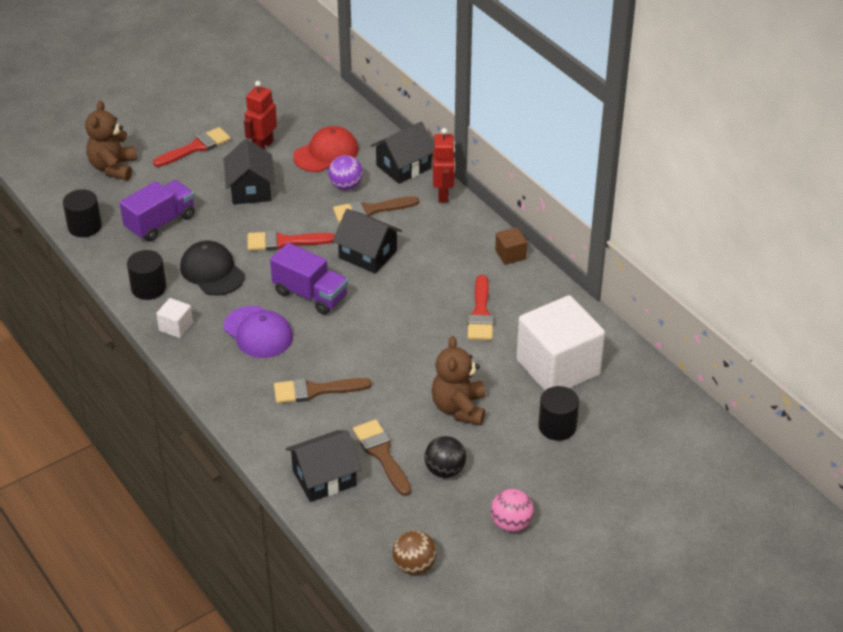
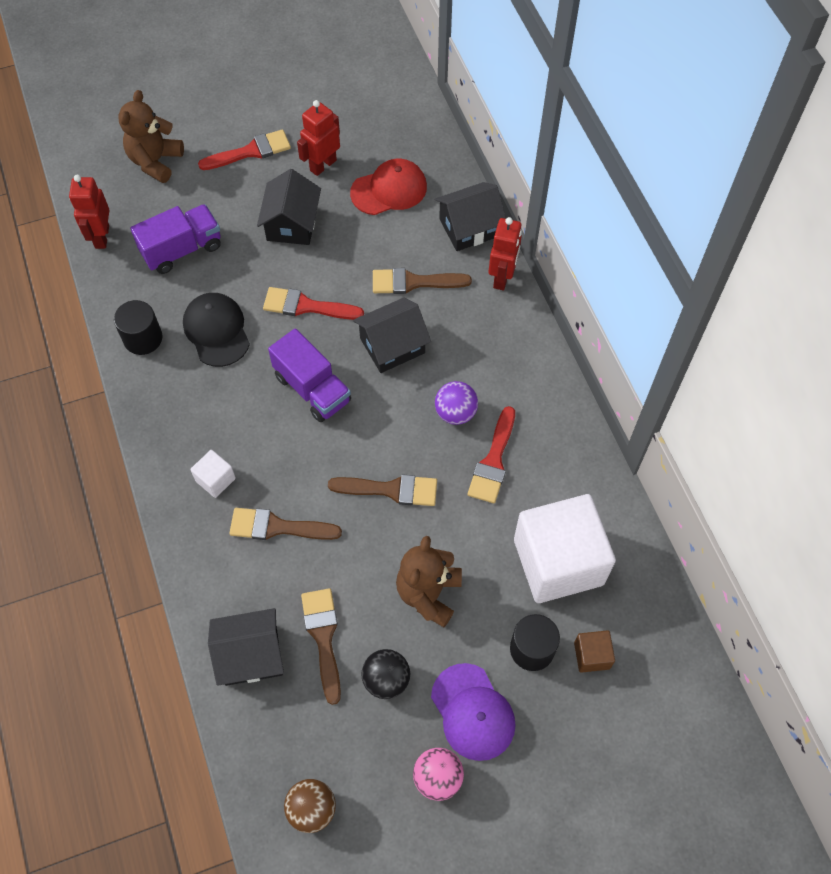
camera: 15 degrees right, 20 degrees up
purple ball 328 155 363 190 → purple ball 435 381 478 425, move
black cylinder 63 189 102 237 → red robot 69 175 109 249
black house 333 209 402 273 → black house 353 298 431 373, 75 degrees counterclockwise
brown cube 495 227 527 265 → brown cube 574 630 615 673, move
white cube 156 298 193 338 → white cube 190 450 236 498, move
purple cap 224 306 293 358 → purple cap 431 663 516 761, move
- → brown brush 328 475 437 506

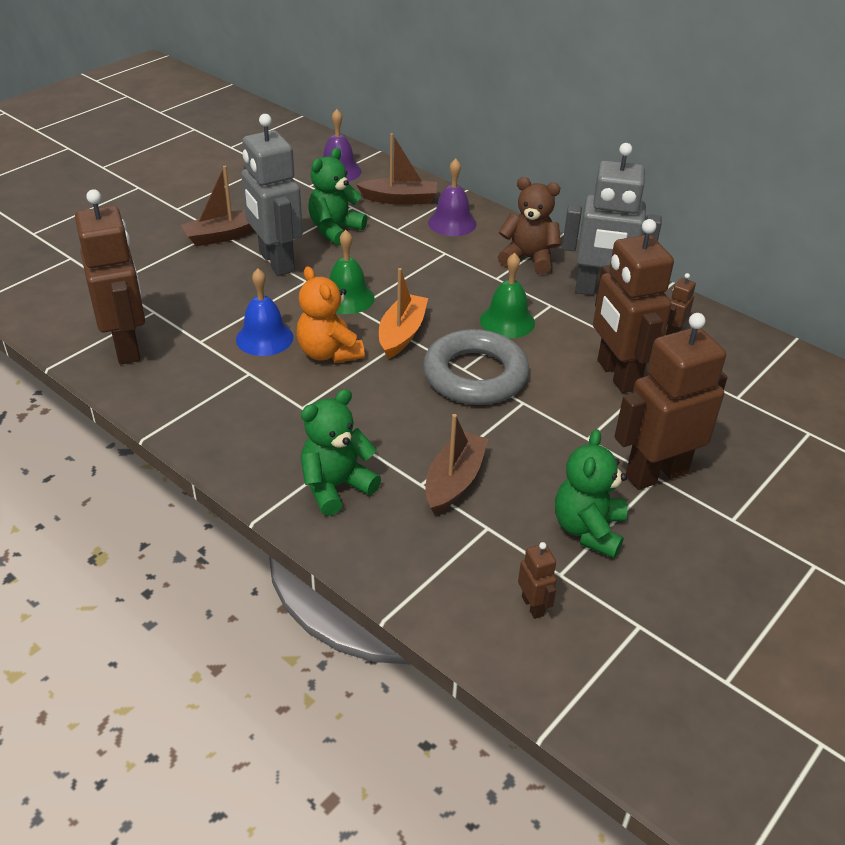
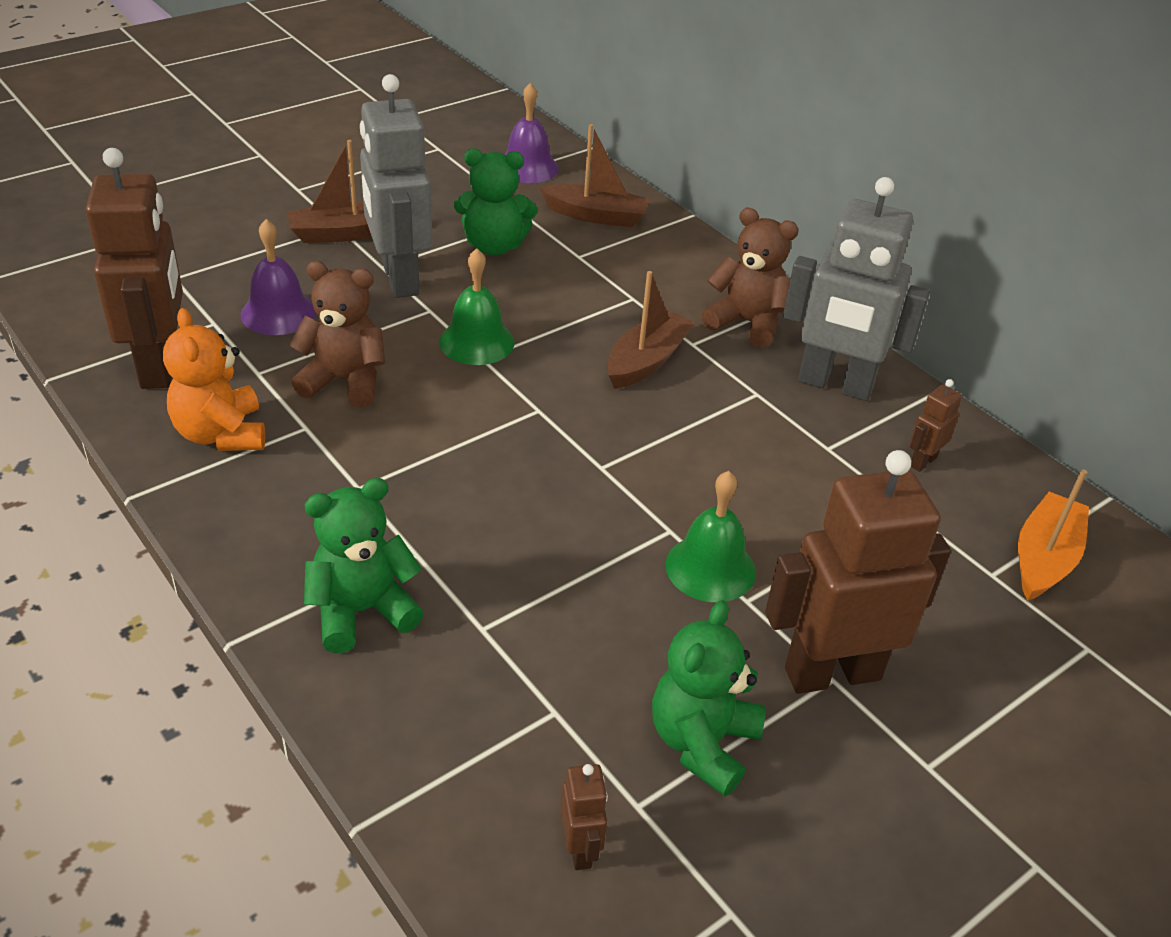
camera: 10 degrees right, 0 degrees up
green teddy bear 308 148 367 246 → green teddy bear 454 148 538 255, 135 degrees counterclockwise
purple bell 428 159 476 236 → purple bell 241 219 316 335, move
brown robot 593 219 674 393 → -
green bell 480 253 535 338 → green bell 666 471 756 602, move
orange teddy bear 297 266 365 363 → orange teddy bear 163 308 265 451, move
orange boat 379 268 428 359 → orange boat 1018 469 1089 601, move
blue bell 236 269 293 356 → brown teddy bear 289 261 385 407
grey ring 423 329 529 405 → -
brown boat 425 414 488 515 → brown boat 607 271 695 389, move

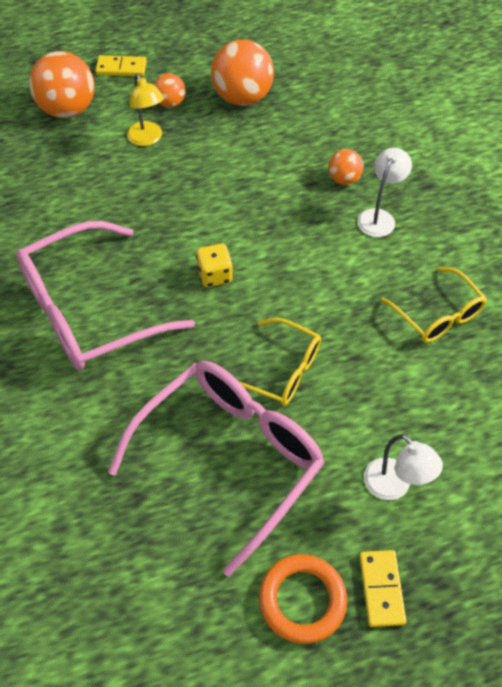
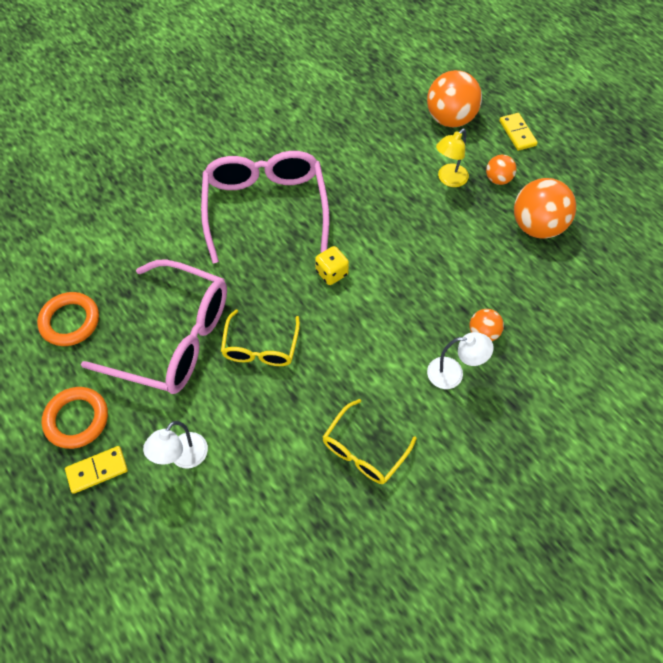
camera: 70 degrees right, 5 degrees up
pink glasses 16 221 195 370 → pink glasses 201 151 330 263, 45 degrees clockwise
- → orange ring 37 292 99 346

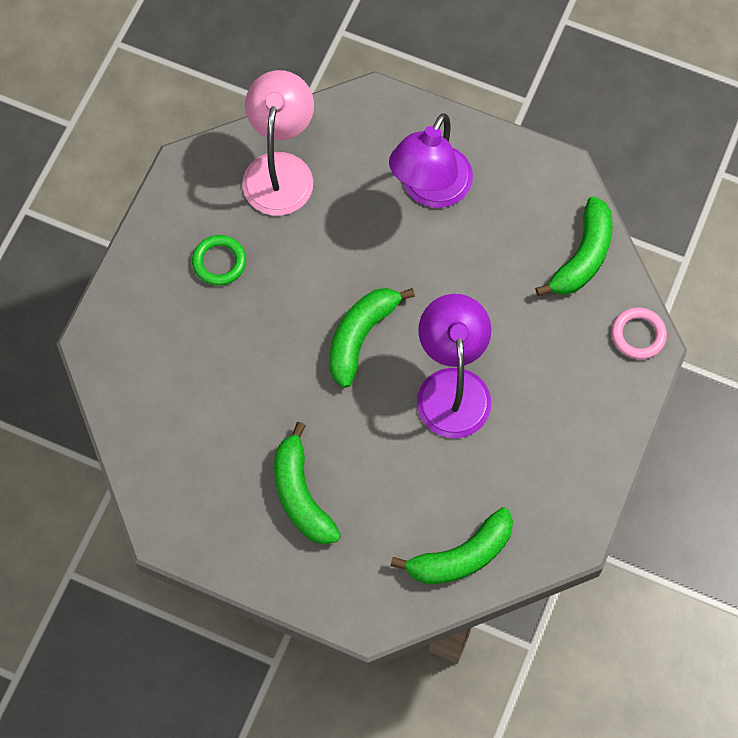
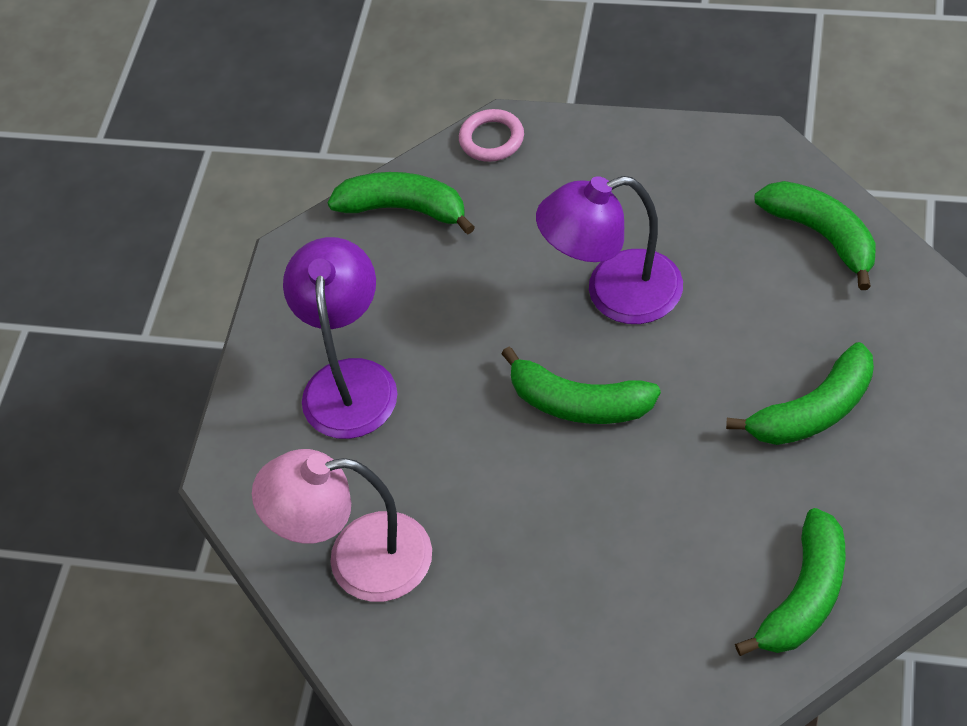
camera: 95 degrees left, 15 degrees down
purple lamp 389 113 473 208 → purple lamp 283 237 397 439, 105 degrees counterclockwise
green ring 192 235 246 286 → -
- → green banana 735 508 845 656

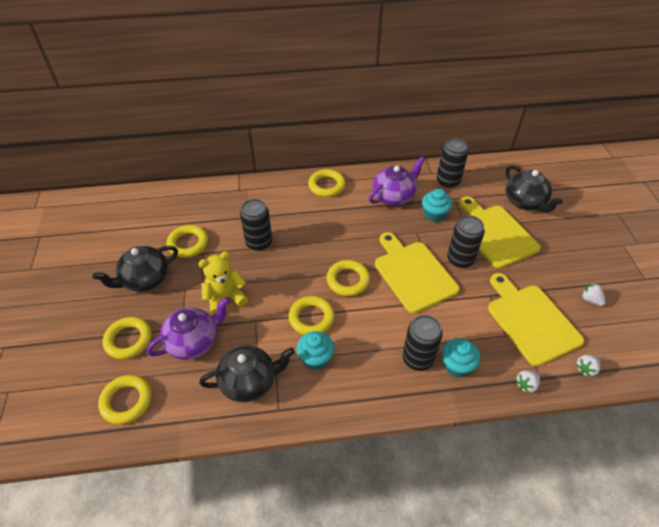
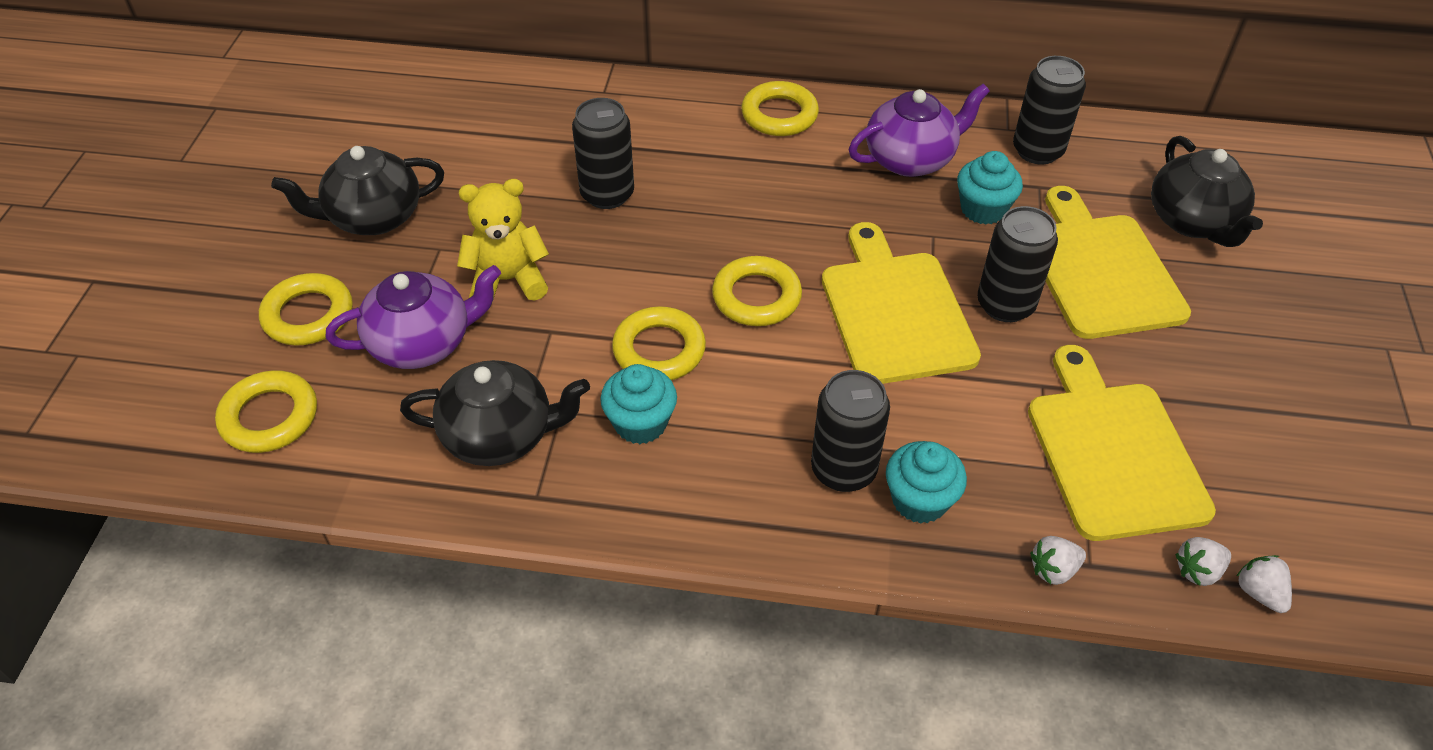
camera: 15 degrees right, 0 degrees up
yellow ring 166 225 208 258 → -
white strawberry 582 283 606 306 → white strawberry 1237 555 1292 613, move

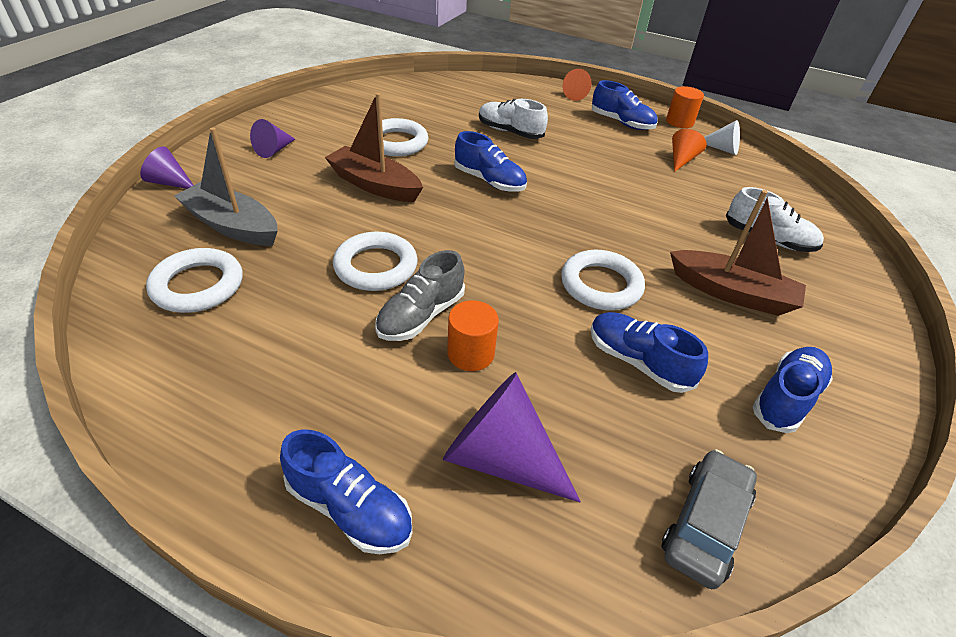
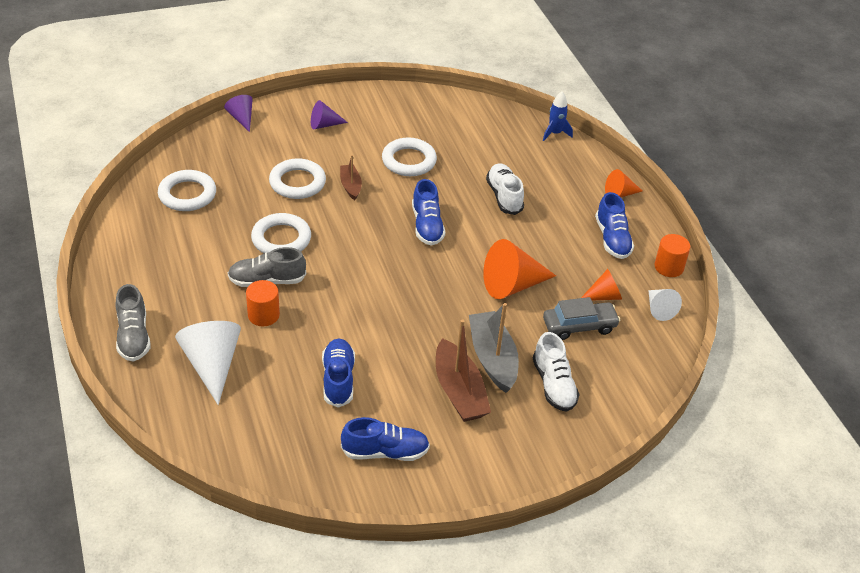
camera: 45 degrees right, 0 degrees up
brown boat 325 93 423 202 → brown boat 340 155 362 200, x0.56
grey boat 174 127 278 246 → grey boat 469 303 519 393, move
white ring 561 250 645 310 → white ring 269 158 326 199, move
purple cone 443 372 581 502 → white cone 175 321 241 405
blue shoe 280 430 412 554 → grey shoe 115 284 150 362
grey car 662 449 757 589 → grey car 543 297 621 340, move
- → blue rocket 543 92 573 141
- → orange cone 483 239 556 299

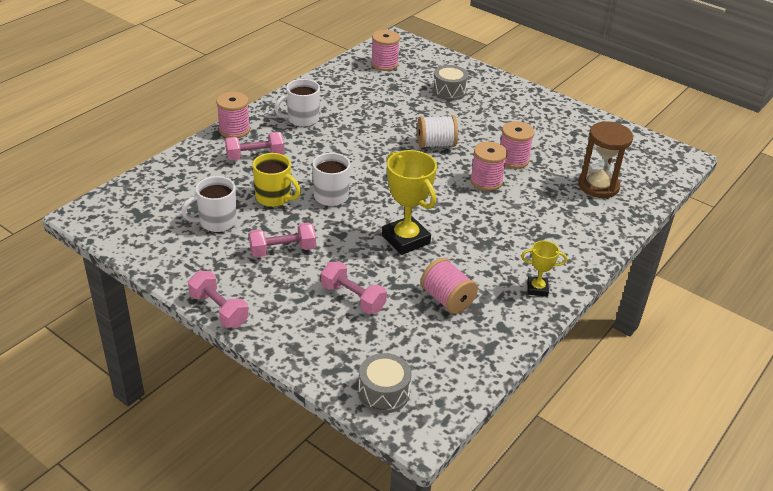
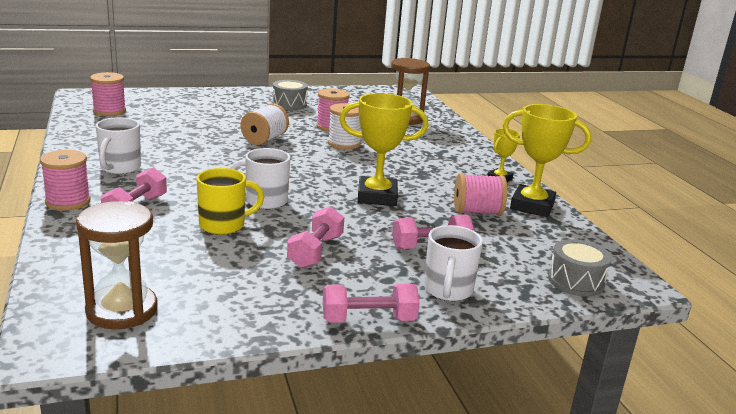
camera: 55 degrees left, 15 degrees down
grey drum 432 65 468 101 → grey drum 272 80 308 110, move
pink spool 470 142 507 191 → white spool 328 103 361 150
white mug 181 176 237 232 → white mug 424 225 483 301, move
- → yellow trophy 502 104 591 217
- → brown hourglass 76 201 158 329

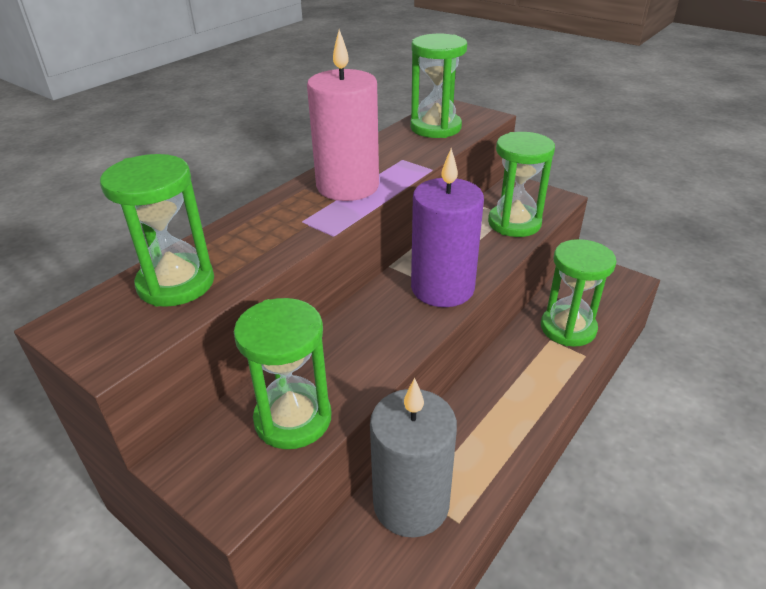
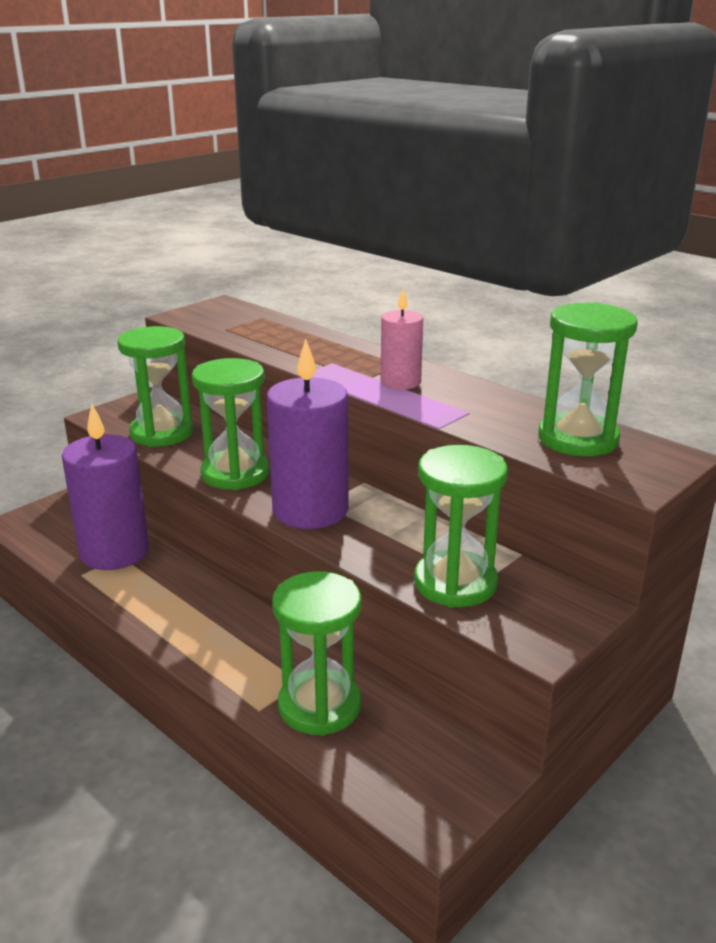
camera: 95 degrees right, 10 degrees down
pink candle 307 30 379 201 → pink candle 381 289 423 390, x0.56
green hourglass 100 154 214 307 → green hourglass 192 358 269 490, move
grey candle 370 378 457 538 → purple candle 62 404 149 570

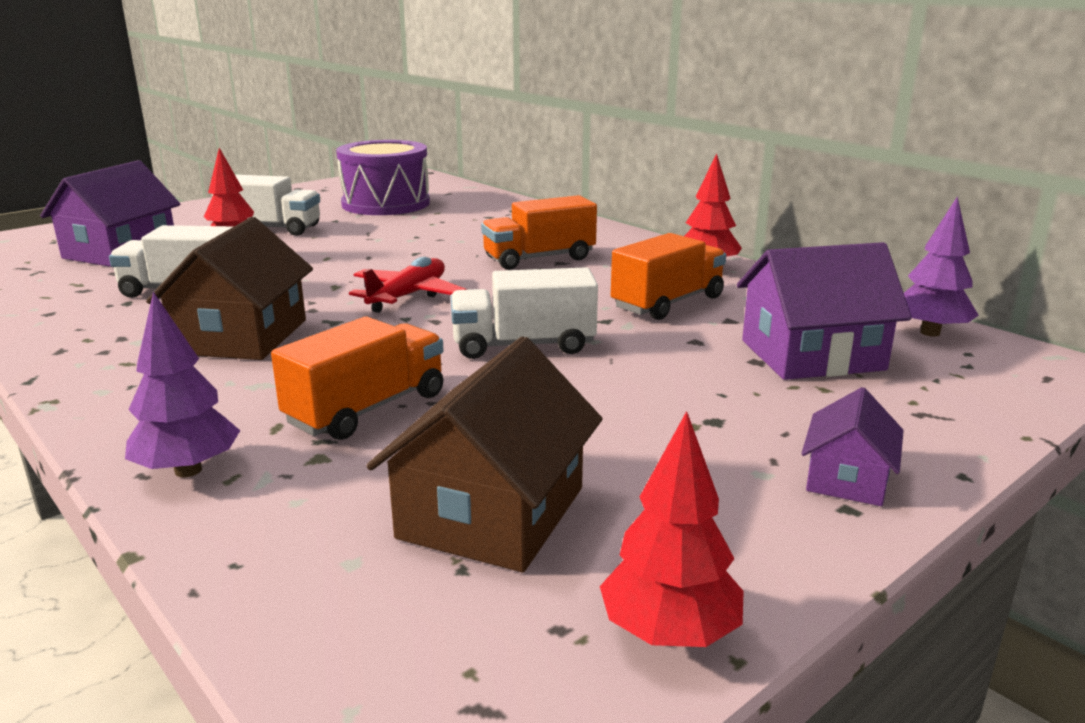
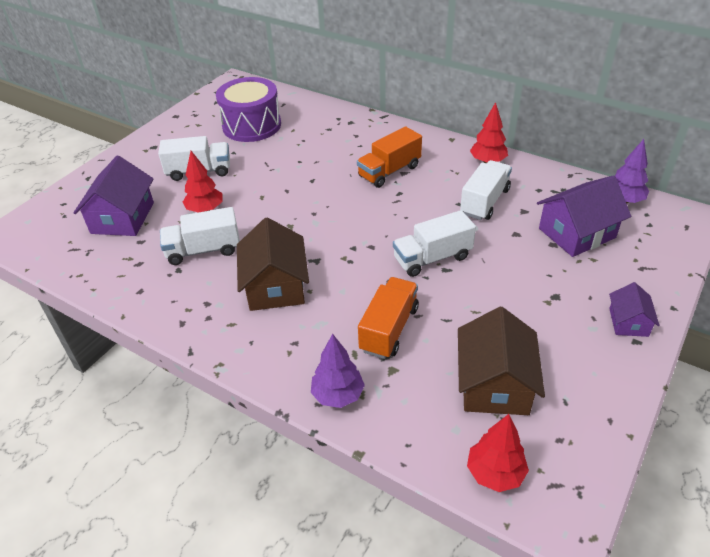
camera: 15 degrees left, 20 degrees up
orange truck 611 233 726 320 → white truck 460 160 512 220
red plane 349 257 467 313 → -
red tree 600 411 743 647 → red tree 467 414 529 492, move

